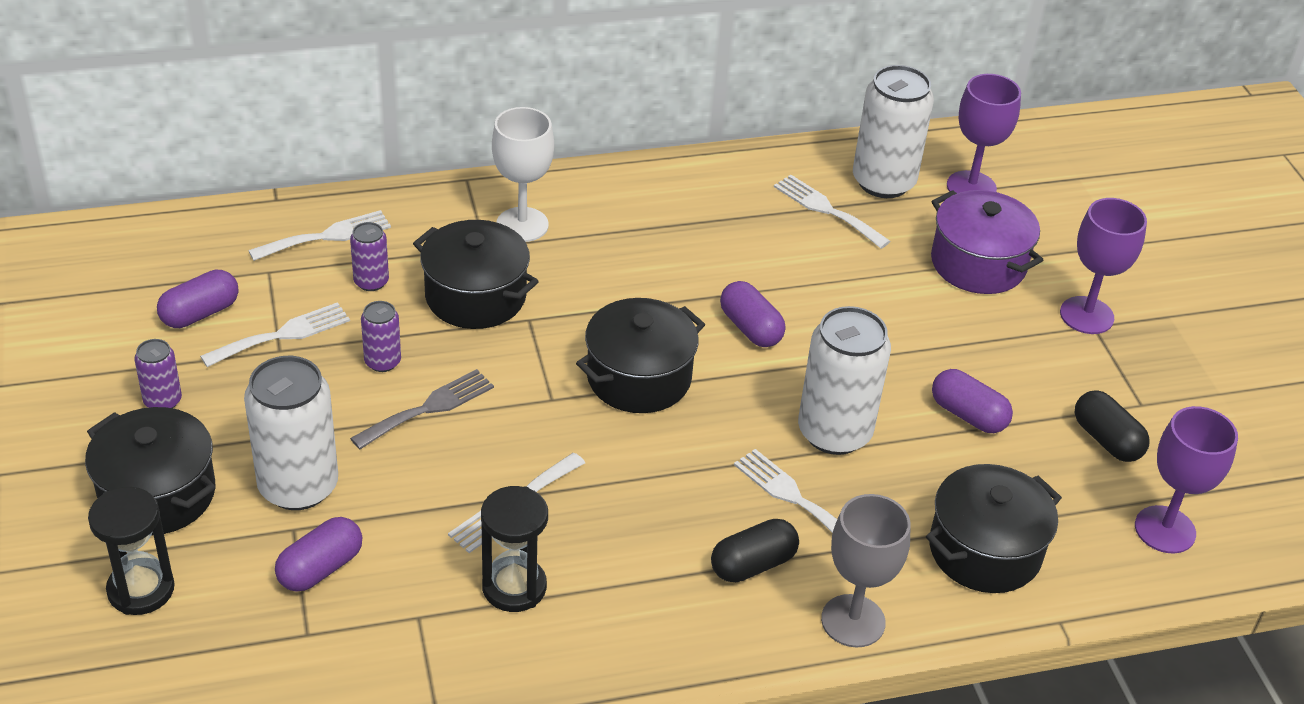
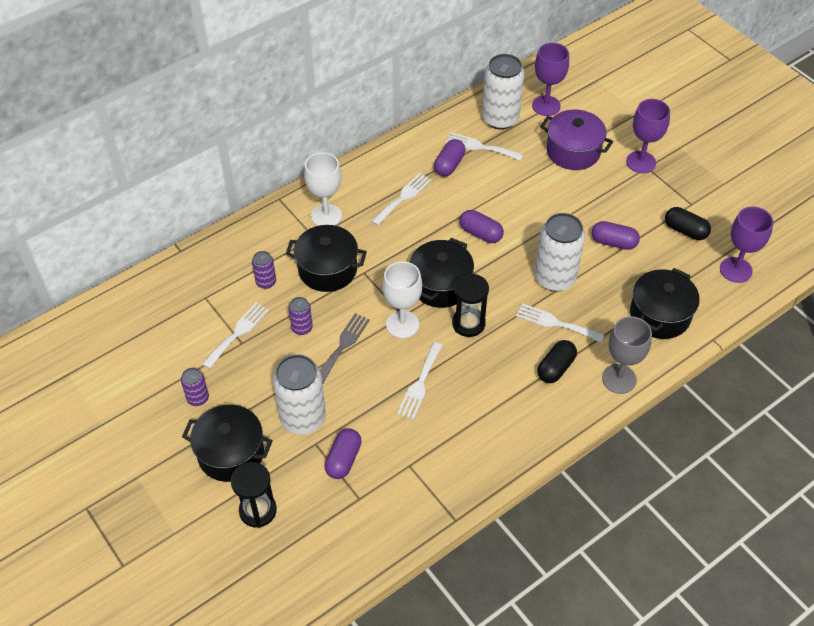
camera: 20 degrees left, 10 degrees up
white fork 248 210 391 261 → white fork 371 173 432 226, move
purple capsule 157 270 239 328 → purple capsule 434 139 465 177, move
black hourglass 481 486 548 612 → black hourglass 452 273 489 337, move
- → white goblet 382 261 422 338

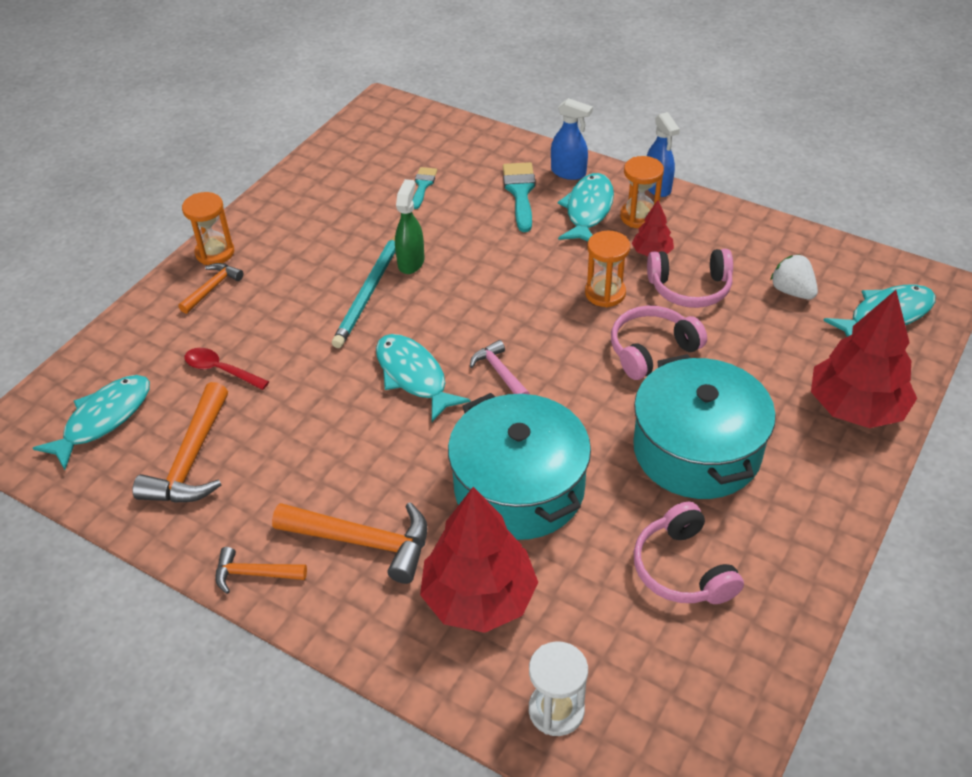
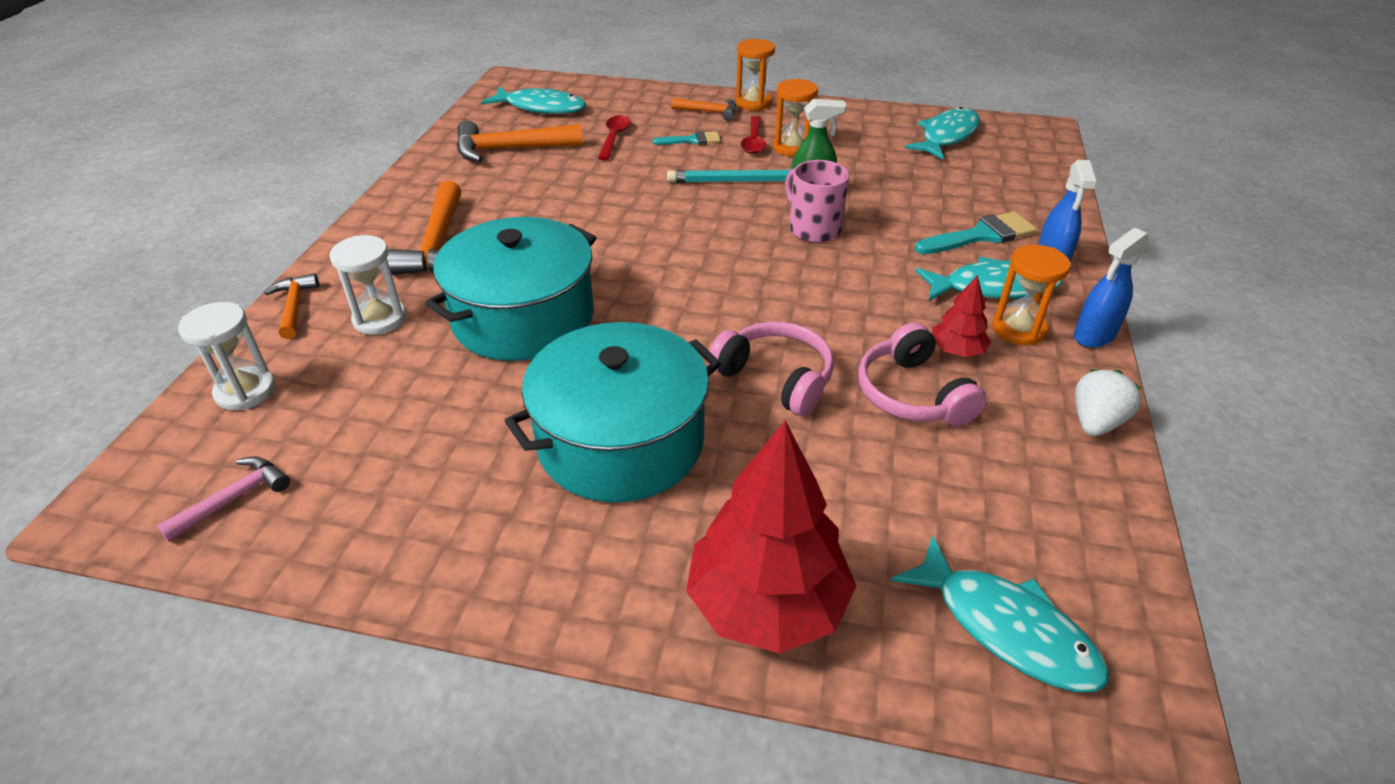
camera: 70 degrees right, 5 degrees down
turquoise brush 412 167 437 209 → turquoise brush 652 131 720 145, move
orange hourglass 585 231 630 307 → orange hourglass 773 79 818 157, move
white strawberry 770 254 818 299 → white strawberry 1075 369 1141 436, move
turquoise fish 376 334 471 422 → turquoise fish 905 107 980 160, move
pink hammer 470 340 530 394 → pink hammer 157 456 290 542, move
red tree 420 487 538 633 → white hourglass 330 235 406 335
pink headphones 634 502 744 604 → -
orange hammer 215 547 307 594 → orange hammer 264 273 319 339, move
- → red spoon 741 116 766 154
- → pink mug 785 160 849 243

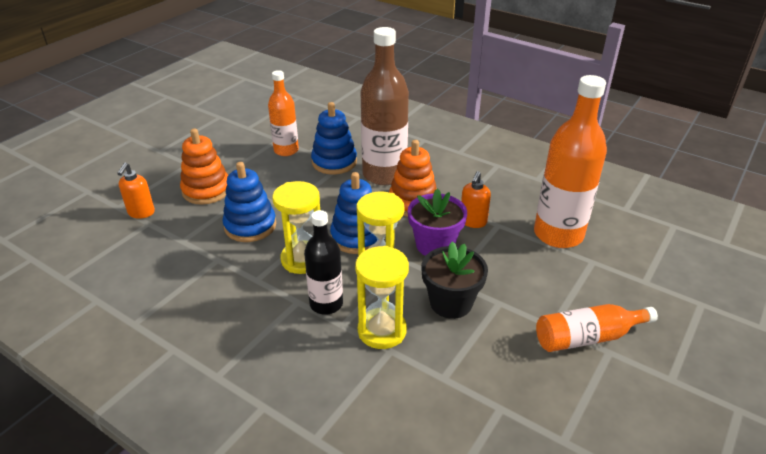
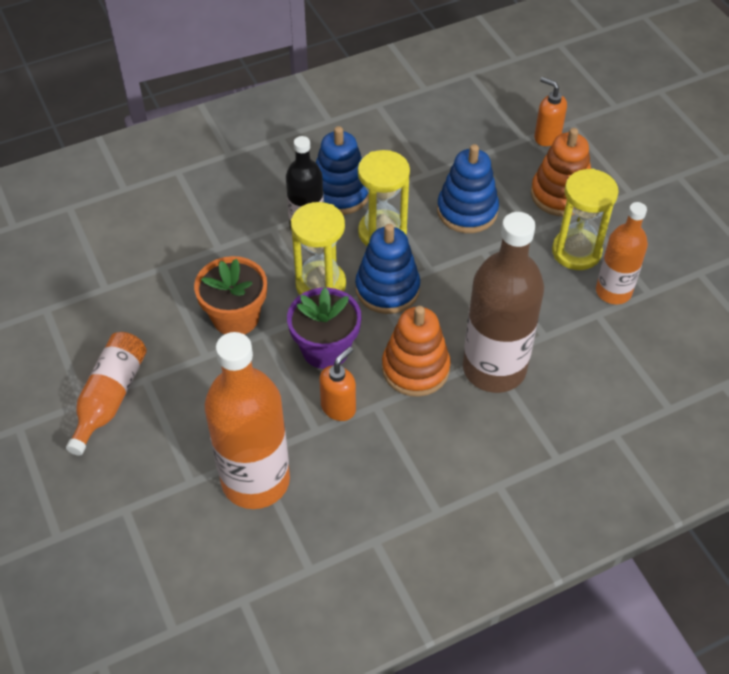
camera: 120 degrees right, 15 degrees up
blue stacking toy 311 102 357 174 → blue stacking toy 316 126 369 215, move
orange soap dispenser 461 171 491 228 → orange soap dispenser 319 347 356 421, 75 degrees clockwise
black flower pot 421 241 488 319 → orange flower pot 194 256 267 335
yellow hourglass 355 246 409 349 → yellow hourglass 552 168 619 270, move

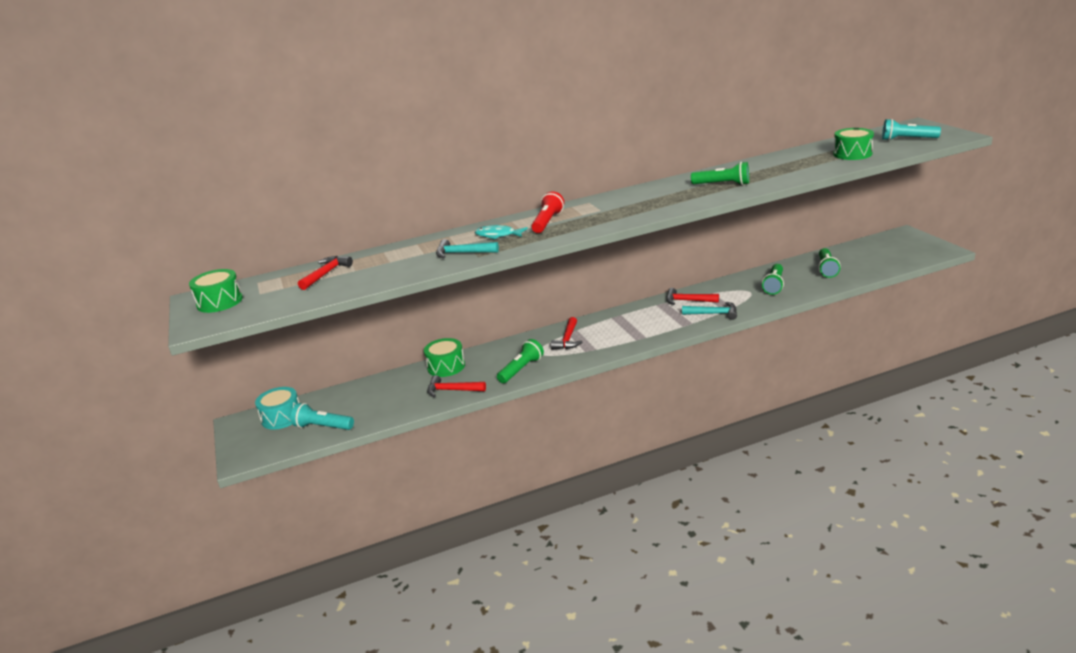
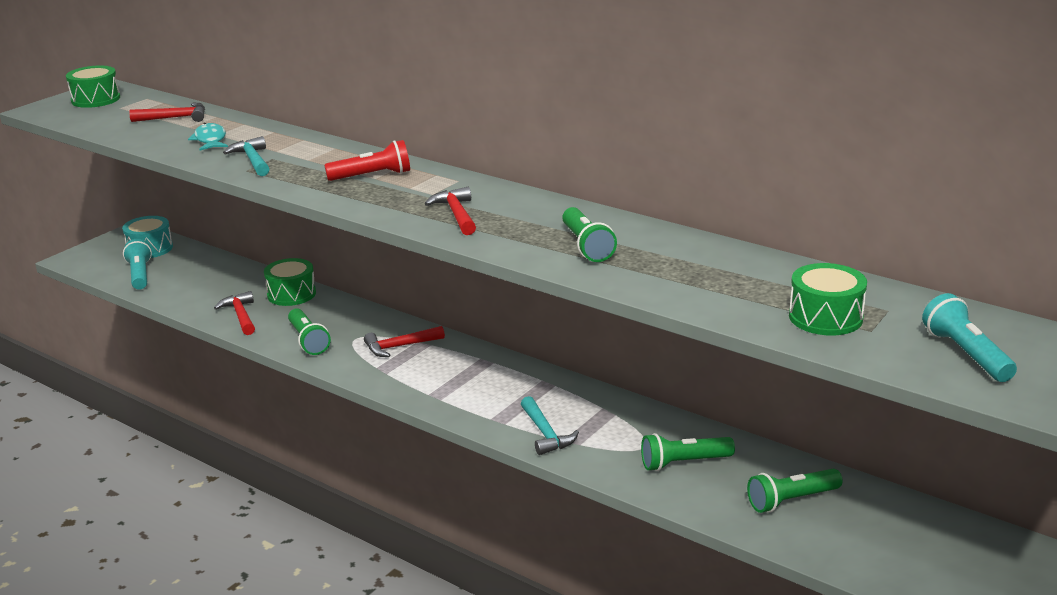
camera: 55 degrees right, 0 degrees up
turquoise fish 475 225 528 239 → turquoise fish 188 123 228 151, move
red hammer 666 288 719 305 → red hammer 425 187 476 235, move
green flashlight 497 339 544 383 → green flashlight 288 308 331 355, 60 degrees clockwise

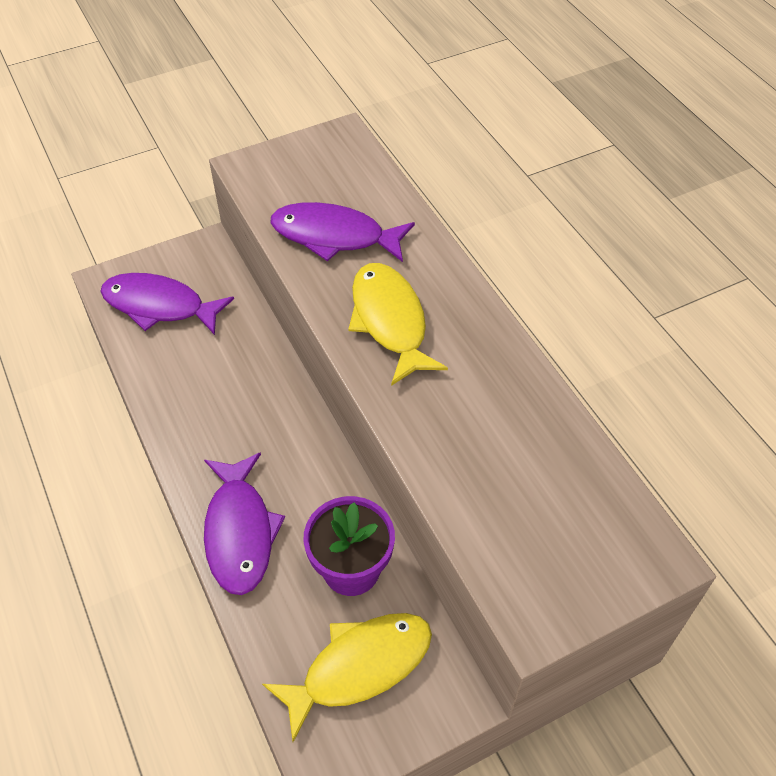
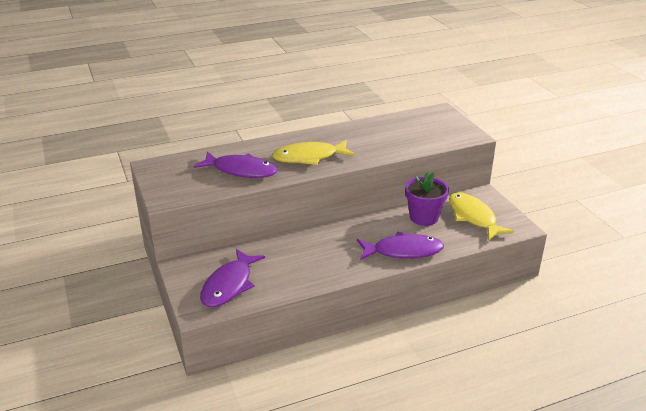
camera: 85 degrees left, 20 degrees down
purple fish 271 202 415 262 → purple fish 193 151 277 178, 90 degrees counterclockwise

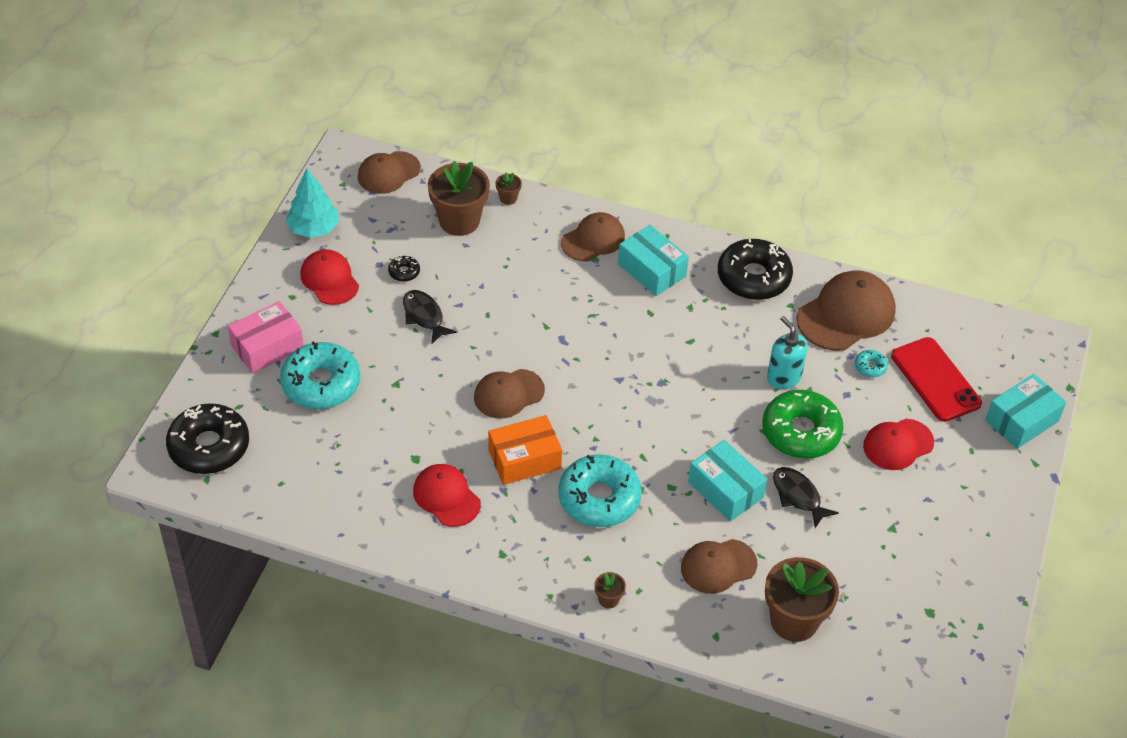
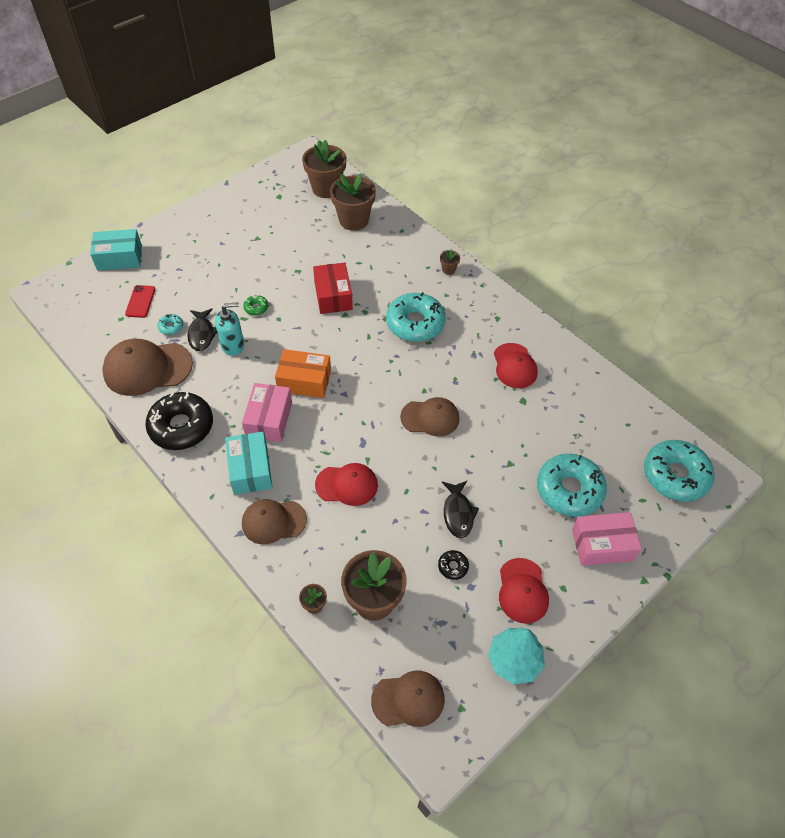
camera: 150 degrees left, 5 degrees up
turquoise soap dispenser 767 316 808 389 → turquoise soap dispenser 215 302 244 356, 105 degrees counterclockwise
red phone 891 337 982 422 → red phone 125 285 156 318, x0.57
green donut 762 390 844 459 → green donut 243 295 268 316, x0.42
black donut 166 403 249 474 → turquoise donut 644 440 714 502
orange box 488 415 562 485 → orange box 275 349 331 398, move
red cap 863 419 934 470 → red cap 315 463 378 506, move
turquoise box 688 440 767 521 → red box 313 263 353 314
black fish 773 467 839 528 → black fish 187 308 217 351, move
brown cap 681 539 757 594 → -
- → brown flower pot 302 140 347 198
- → pink box 242 383 292 442

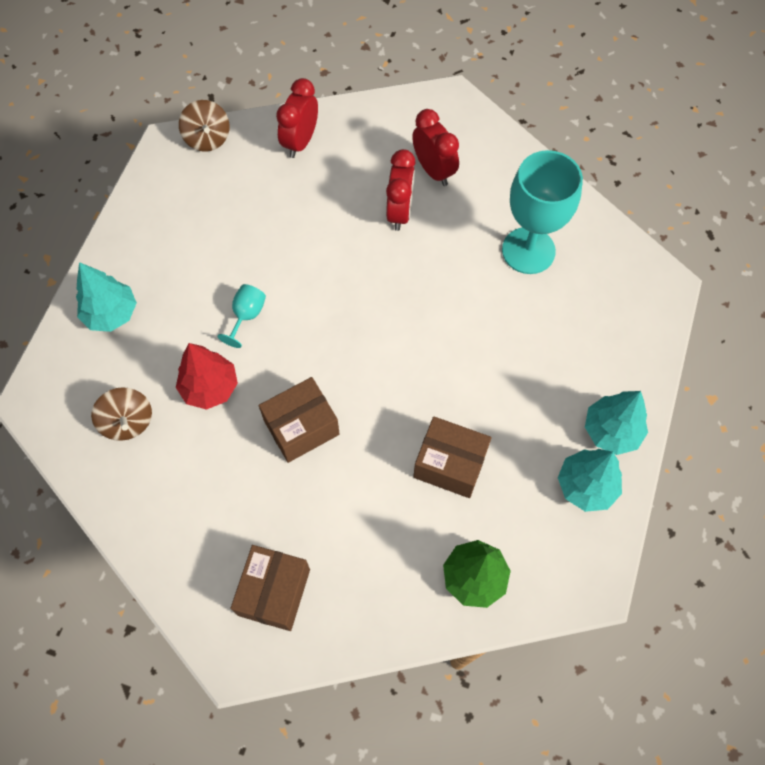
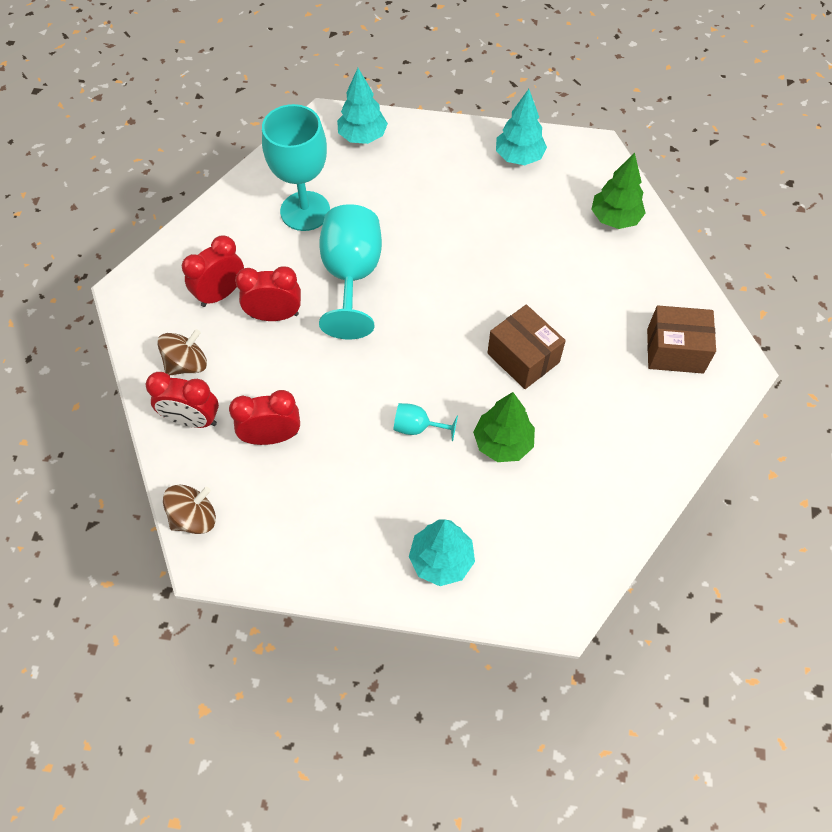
camera: 100 degrees left, 5 degrees down
red tree 176 343 238 410 → green tree 473 392 535 462
brown spinning top 91 387 152 441 → brown spinning top 157 329 207 376, move
turquoise tree 585 391 648 455 → turquoise tree 337 68 388 144, move
brown box 413 416 492 498 → -
- → turquoise goblet 319 204 382 339
- → red clock 229 390 300 445

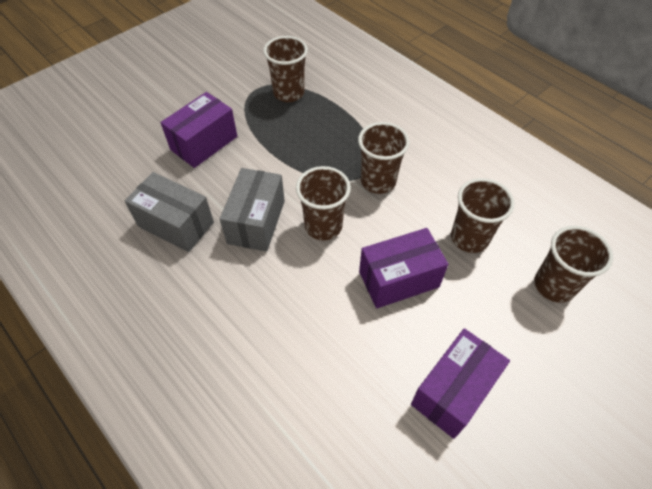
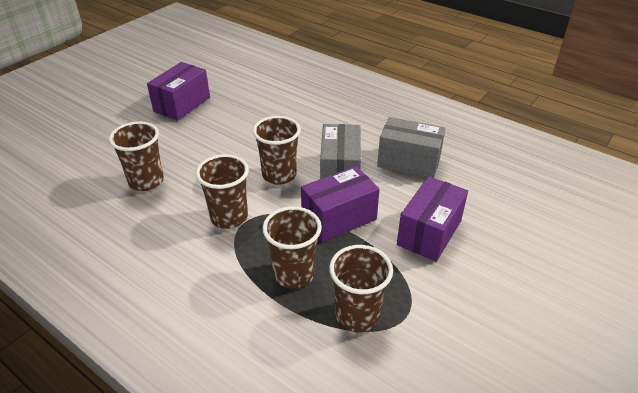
camera: 170 degrees right, 15 degrees down
brown cup 534 226 613 303 → brown cup 262 206 322 289, move
purple box 359 228 448 308 → purple box 301 166 380 242, move

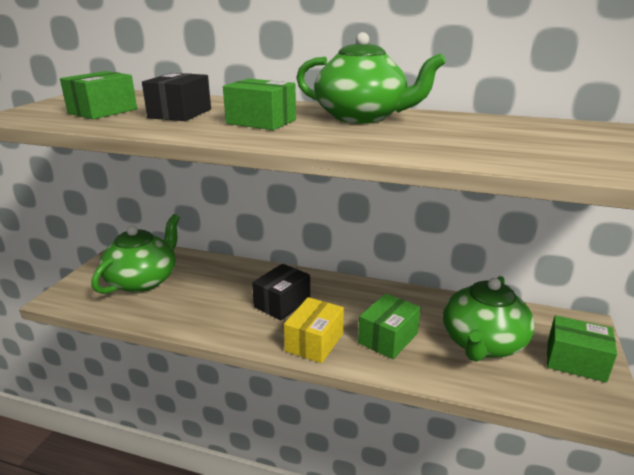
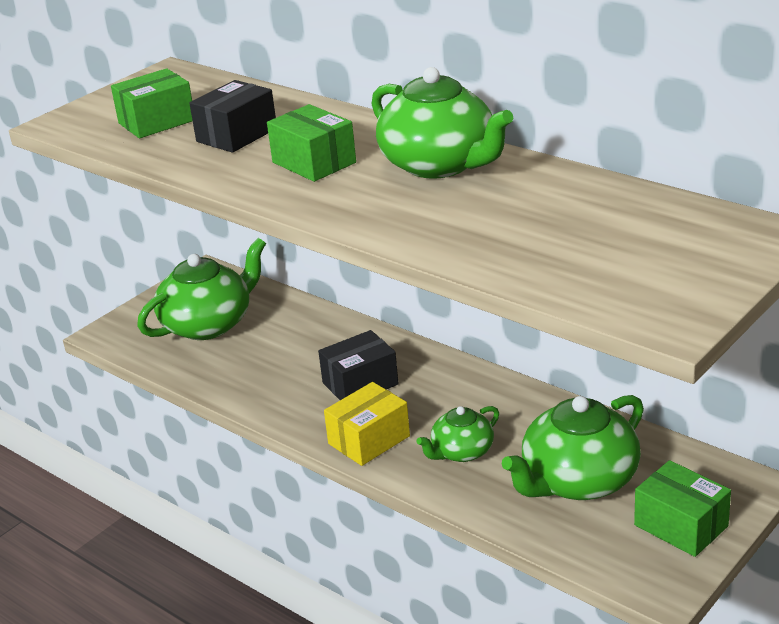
camera: 25 degrees right, 5 degrees up
green box 358 293 421 359 → green teapot 416 406 499 462

